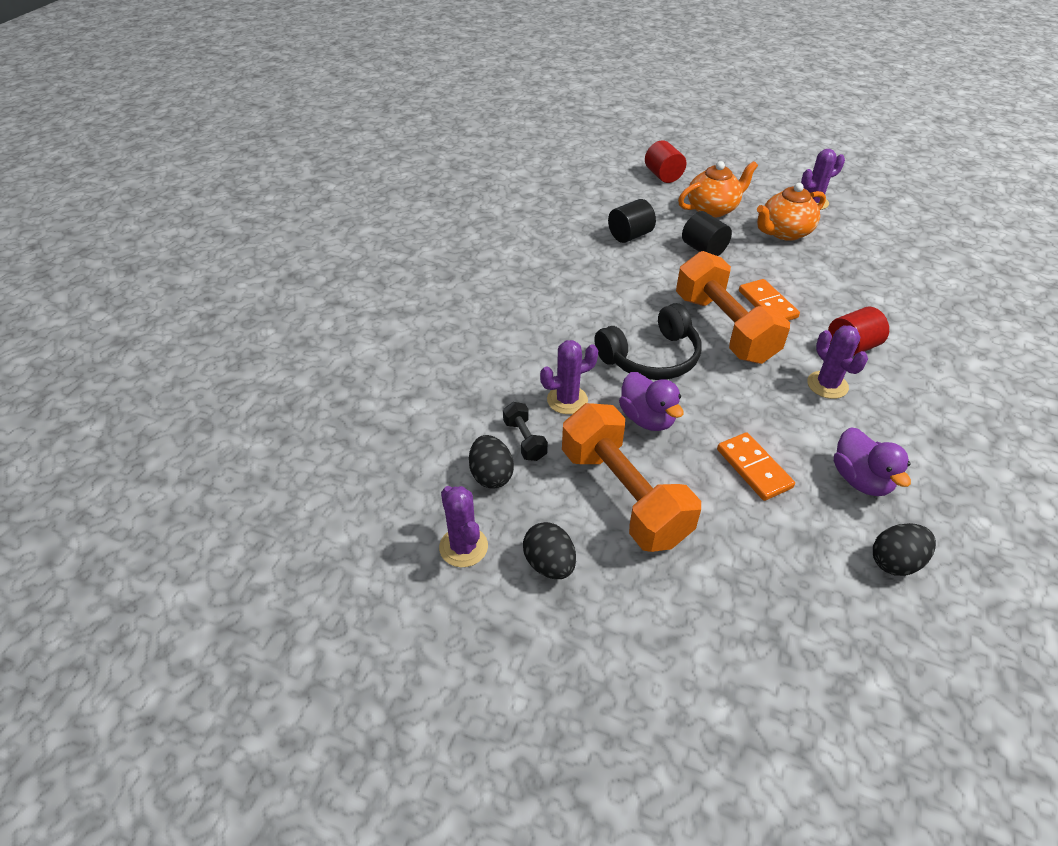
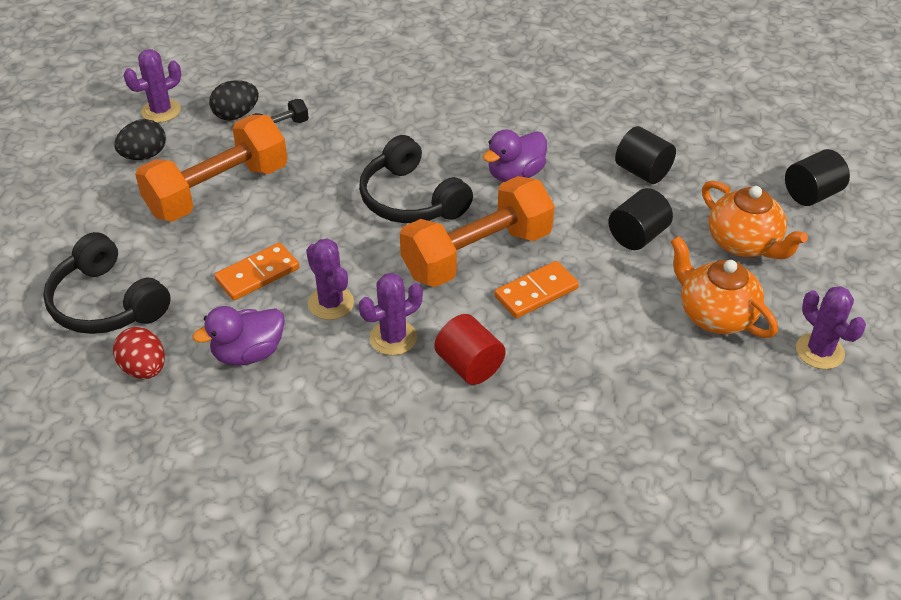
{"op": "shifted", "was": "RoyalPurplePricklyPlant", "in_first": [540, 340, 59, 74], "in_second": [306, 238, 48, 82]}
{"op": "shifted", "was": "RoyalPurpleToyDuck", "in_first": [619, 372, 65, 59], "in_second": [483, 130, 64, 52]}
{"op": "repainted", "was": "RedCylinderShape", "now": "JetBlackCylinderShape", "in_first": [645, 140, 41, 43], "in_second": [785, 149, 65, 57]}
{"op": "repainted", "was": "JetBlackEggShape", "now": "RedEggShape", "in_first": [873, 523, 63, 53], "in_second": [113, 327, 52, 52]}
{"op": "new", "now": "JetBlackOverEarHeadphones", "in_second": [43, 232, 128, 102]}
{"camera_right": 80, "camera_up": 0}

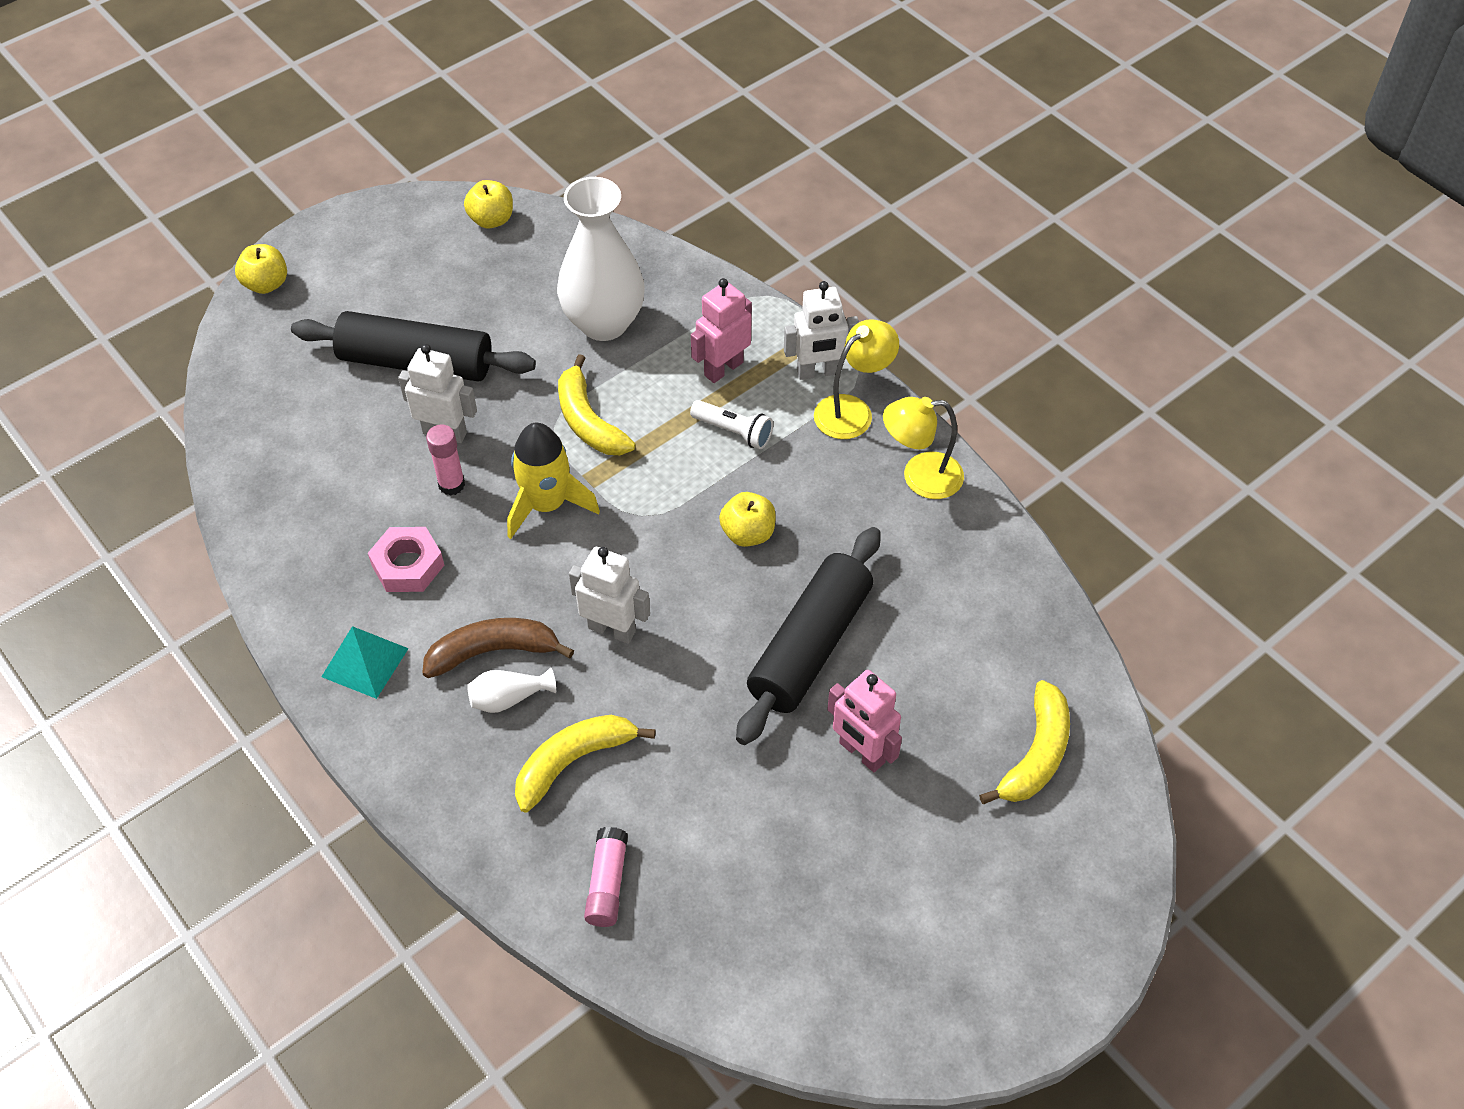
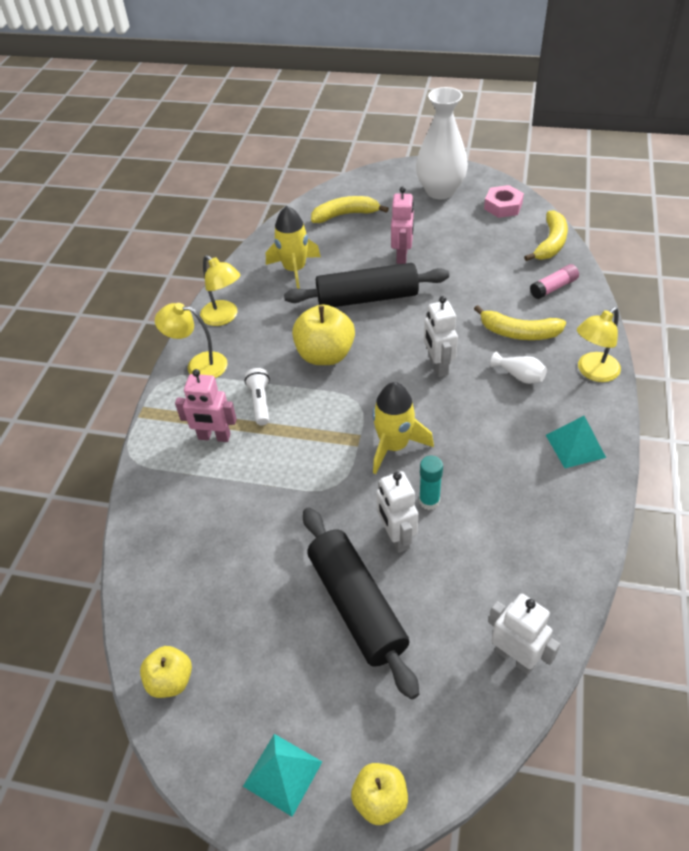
{"op": "shifted", "was": "RosyNut", "in_first": [368, 527, 76, 65], "in_second": [484, 185, 40, 33]}
{"op": "gone", "was": "RussetToyBanana", "in_first": [422, 618, 152, 60]}
{"op": "repainted", "was": "RosyStickOfGlue", "now": "TealStickOfGlue", "in_first": [426, 424, 39, 72], "in_second": [419, 456, 24, 54]}
{"op": "shifted", "was": "WhiteTallVase", "in_first": [557, 177, 88, 164], "in_second": [416, 87, 52, 112]}
{"op": "shifted", "was": "GoldenToyBanana", "in_first": [558, 354, 77, 101], "in_second": [524, 210, 44, 51]}
{"op": "scaled", "was": "GoldenToyApple", "in_first": [719, 492, 57, 55], "in_second": [292, 304, 63, 61], "ratio": 1.68}
{"op": "shifted", "was": "WhiteToyRobot", "in_first": [784, 281, 75, 99], "in_second": [489, 594, 71, 81]}
{"op": "new", "now": "TealPyramid", "in_second": [243, 734, 79, 83]}
{"op": "new", "now": "GoldenToyRocket", "in_second": [266, 206, 55, 83]}
{"op": "new", "now": "GoldenReadingLamp", "in_second": [577, 307, 44, 75]}
{"camera_right": -125, "camera_up": -5}

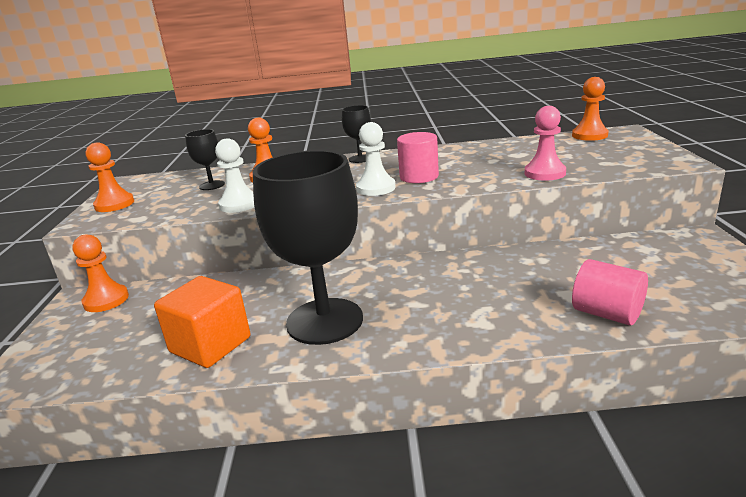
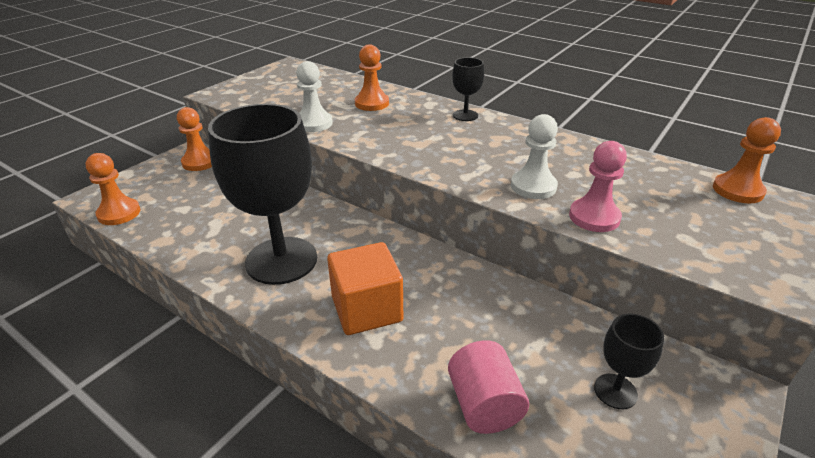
{"op": "shifted", "was": "BrightOrangeChessPawn", "in_first": [85, 142, 49, 70], "in_second": [85, 153, 55, 72]}
{"op": "shifted", "was": "BrightOrangeSolidCube", "in_first": [154, 276, 96, 92], "in_second": [327, 242, 76, 93]}
{"op": "shifted", "was": "JetBlackWineGlass", "in_first": [185, 129, 40, 61], "in_second": [594, 314, 70, 95]}
{"op": "shifted", "was": "WhiteChessPawn", "in_first": [356, 122, 40, 74], "in_second": [511, 114, 47, 85]}
{"op": "gone", "was": "RosyCylinderShape", "in_first": [397, 132, 42, 51]}
{"camera_right": 35, "camera_up": 10}

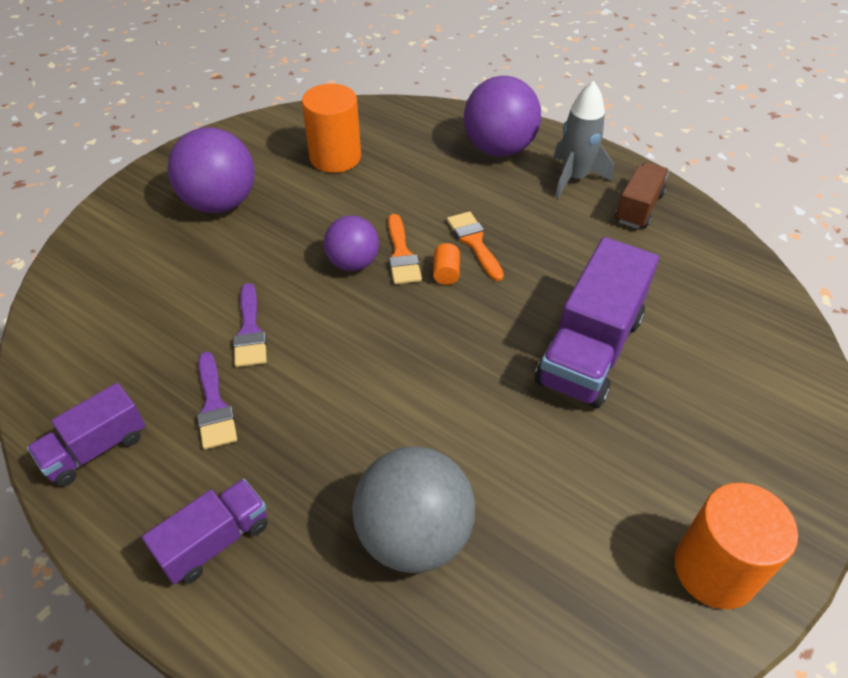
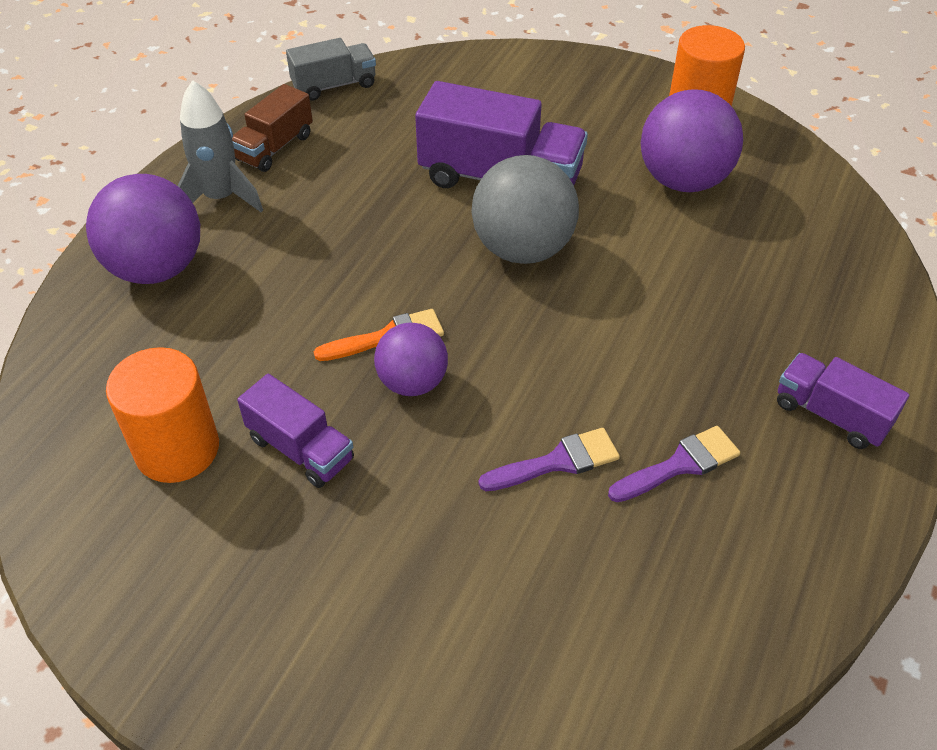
{"op": "shifted", "was": "RoyalPurpleToyTruck", "in_first": [27, 383, 118, 103], "in_second": [237, 374, 117, 114]}
{"op": "shifted", "was": "RoyalPurplePlayBall", "in_first": [167, 127, 88, 86], "in_second": [641, 89, 102, 103]}
{"op": "shifted", "was": "GrayPlayBall", "in_first": [352, 446, 123, 127], "in_second": [471, 155, 108, 109]}
{"op": "gone", "was": "BrightOrangeCylinderShape", "in_first": [433, 243, 27, 42]}
{"op": "gone", "was": "BrightOrangeBrush", "in_first": [447, 211, 57, 70]}
{"op": "rotated", "was": "RussetToyTruck", "in_first": [615, 162, 54, 67], "in_second": [232, 84, 81, 88], "clockwise": -75}
{"op": "new", "now": "GrayToyTruck", "in_second": [286, 38, 90, 63]}
{"camera_right": -100, "camera_up": 0}

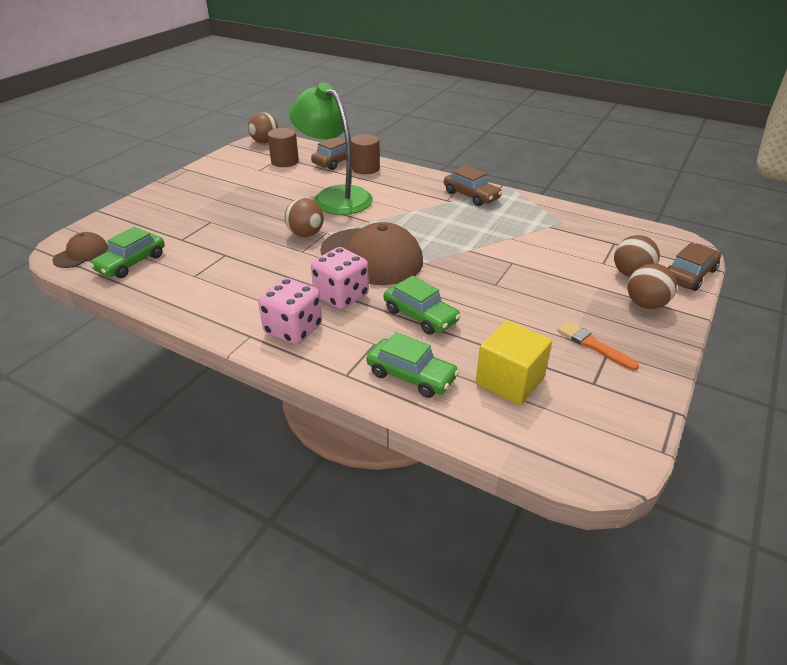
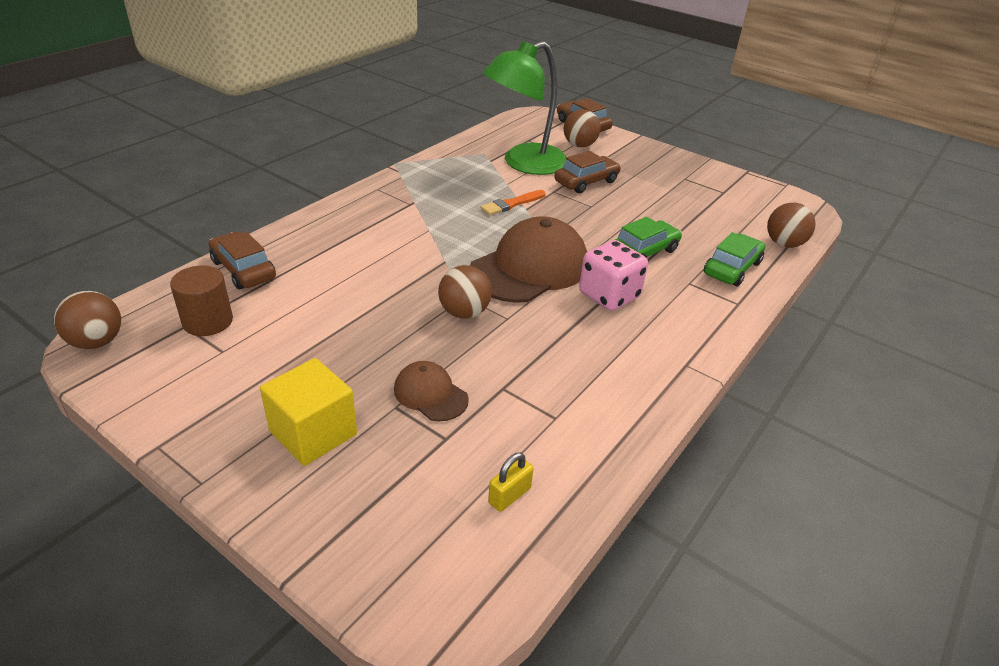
{"op": "shifted", "was": "RussetCap", "in_first": [52, 232, 56, 36], "in_second": [394, 361, 75, 60]}
{"op": "swapped", "was": "EmeraldToyCar", "now": "GoldenSmallLock", "in_first": [90, 227, 75, 51], "in_second": [488, 452, 46, 60]}
{"op": "gone", "was": "RosyDice", "in_first": [258, 278, 64, 67]}
{"op": "shifted", "was": "EmeraldReadingLamp", "in_first": [289, 82, 84, 133], "in_second": [483, 41, 84, 134]}
{"op": "gone", "was": "RussetCylinderShape", "in_first": [351, 134, 29, 40]}
{"op": "shifted", "was": "RussetToyCar", "in_first": [444, 165, 58, 41], "in_second": [554, 151, 67, 42]}
{"op": "shifted", "was": "GoldenSolidCube", "in_first": [476, 320, 76, 86], "in_second": [260, 358, 97, 108]}
{"op": "shifted", "was": "BrightOrangeBrush", "in_first": [557, 321, 82, 50], "in_second": [481, 190, 64, 25]}
{"op": "shifted", "was": "RussetPlayBall", "in_first": [627, 263, 50, 46], "in_second": [767, 203, 49, 45]}
{"camera_right": -85, "camera_up": 0}

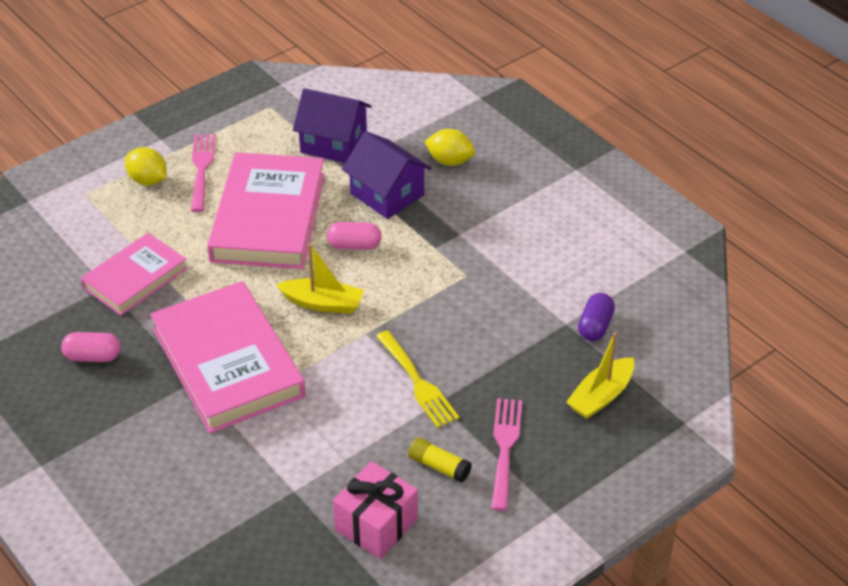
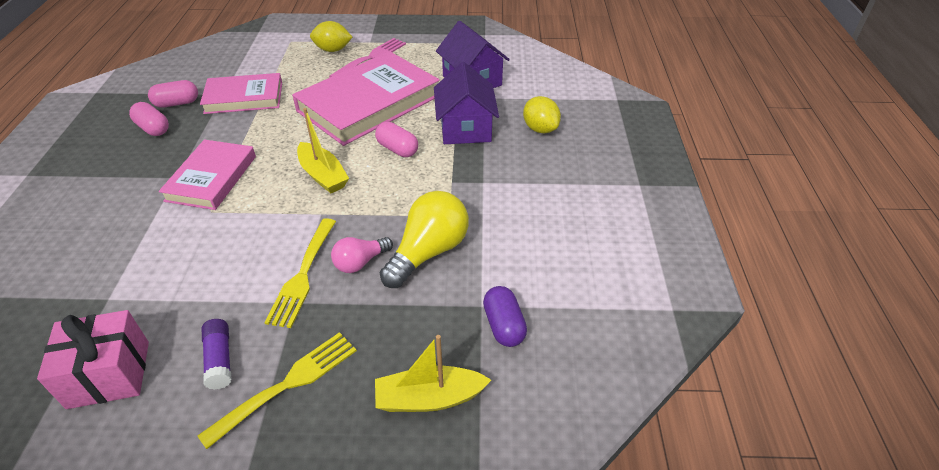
{"op": "rotated", "was": "GoldenLemon", "in_first": [125, 147, 42, 39], "in_second": [310, 21, 42, 31], "clockwise": -75}
{"op": "scaled", "was": "RosyBook", "in_first": [150, 281, 156, 153], "in_second": [159, 139, 97, 71], "ratio": 0.6}
{"op": "repainted", "was": "GoldenStickOfGlue", "now": "RoyalPurpleStickOfGlue", "in_first": [408, 437, 64, 46], "in_second": [202, 319, 29, 71]}
{"op": "repainted", "was": "RosyDinnerFork", "now": "GoldenDinnerFork", "in_first": [491, 398, 31, 113], "in_second": [197, 332, 160, 117]}
{"op": "rotated", "was": "RoyalPurplePillShape", "in_first": [578, 293, 37, 48], "in_second": [483, 286, 44, 61], "clockwise": -75}
{"op": "new", "now": "RosyPillShape", "in_second": [148, 80, 50, 28]}
{"op": "new", "now": "RosyLightbulb", "in_second": [331, 237, 62, 36]}
{"op": "new", "now": "GoldenLightbulb", "in_second": [380, 191, 89, 97]}
{"camera_right": 40, "camera_up": 0}

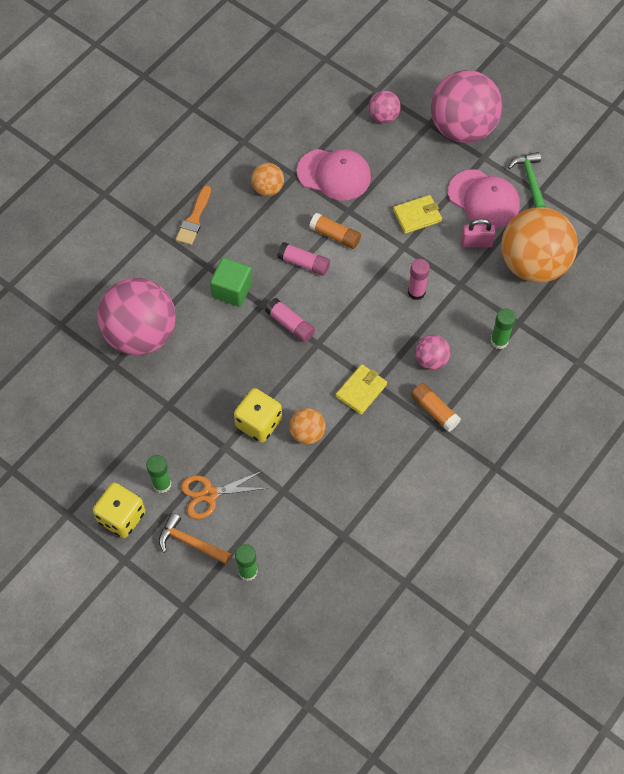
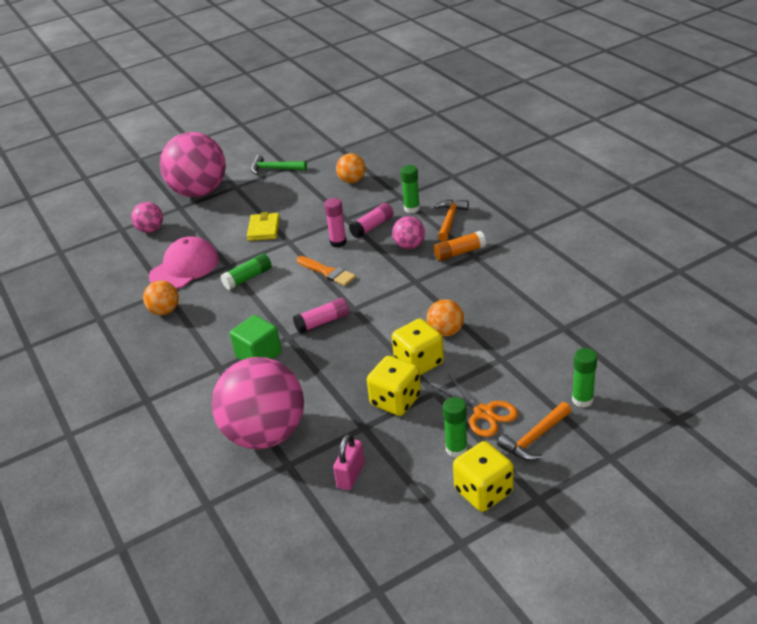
{"op": "shifted", "was": "BrightOrangeBrush", "in_first": [176, 185, 35, 60], "in_second": [297, 256, 59, 30]}
{"op": "rotated", "was": "BrightOrangeShears", "in_first": [181, 470, 87, 49], "in_second": [432, 374, 86, 63], "clockwise": -45}
{"op": "shifted", "was": "RosyStickOfGlue", "in_first": [277, 242, 53, 34], "in_second": [349, 203, 45, 35]}
{"op": "repainted", "was": "BrightOrangeStickOfGlue", "now": "EmeraldStickOfGlue", "in_first": [309, 213, 52, 36], "in_second": [221, 253, 51, 37]}
{"op": "gone", "was": "GoldenCardWallet", "in_first": [336, 364, 51, 51]}
{"op": "gone", "was": "RosyCap", "in_first": [448, 169, 72, 59]}
{"op": "shifted", "was": "RosySmallLock", "in_first": [461, 219, 35, 28], "in_second": [333, 434, 32, 56]}
{"op": "scaled", "was": "BrightOrangePlayBall", "in_first": [501, 207, 77, 76], "in_second": [336, 153, 30, 30], "ratio": 0.46}
{"op": "new", "now": "GoldenDice", "in_second": [367, 356, 54, 60]}
{"op": "new", "now": "BrightOrangeHammer", "in_second": [434, 200, 35, 41]}
{"camera_right": -65, "camera_up": -25}

